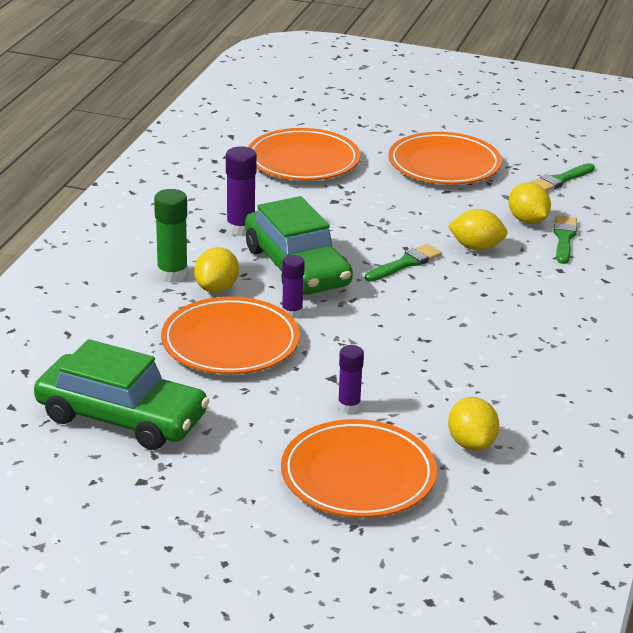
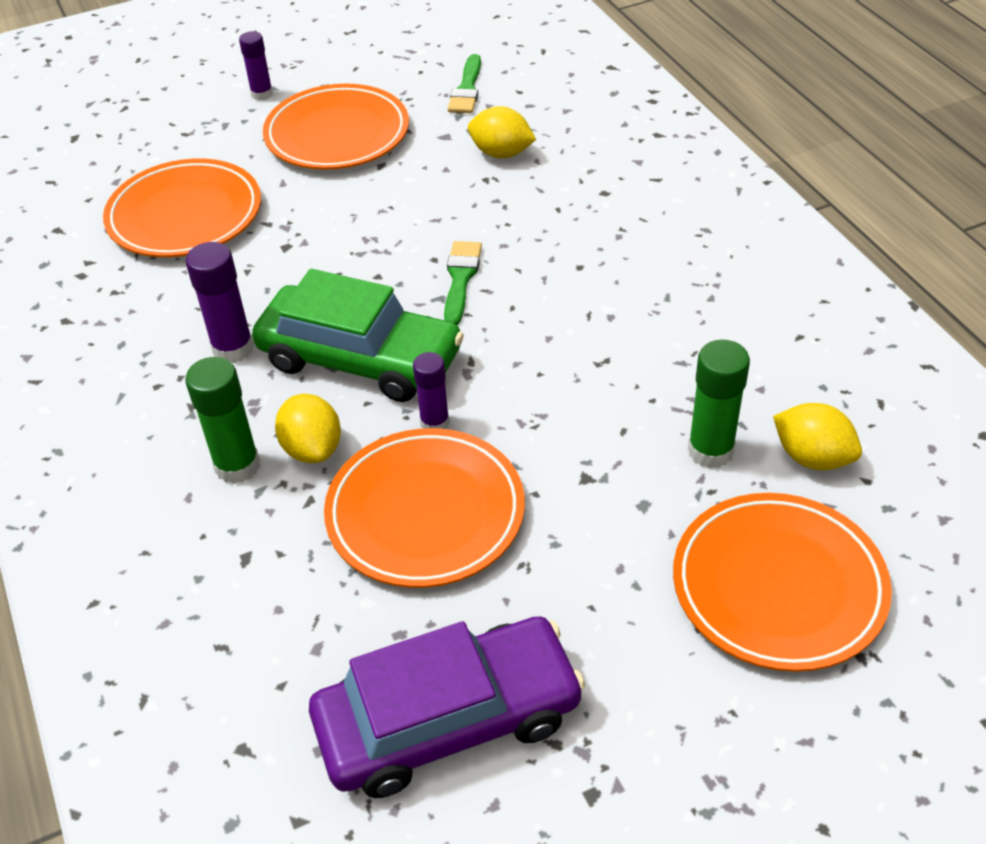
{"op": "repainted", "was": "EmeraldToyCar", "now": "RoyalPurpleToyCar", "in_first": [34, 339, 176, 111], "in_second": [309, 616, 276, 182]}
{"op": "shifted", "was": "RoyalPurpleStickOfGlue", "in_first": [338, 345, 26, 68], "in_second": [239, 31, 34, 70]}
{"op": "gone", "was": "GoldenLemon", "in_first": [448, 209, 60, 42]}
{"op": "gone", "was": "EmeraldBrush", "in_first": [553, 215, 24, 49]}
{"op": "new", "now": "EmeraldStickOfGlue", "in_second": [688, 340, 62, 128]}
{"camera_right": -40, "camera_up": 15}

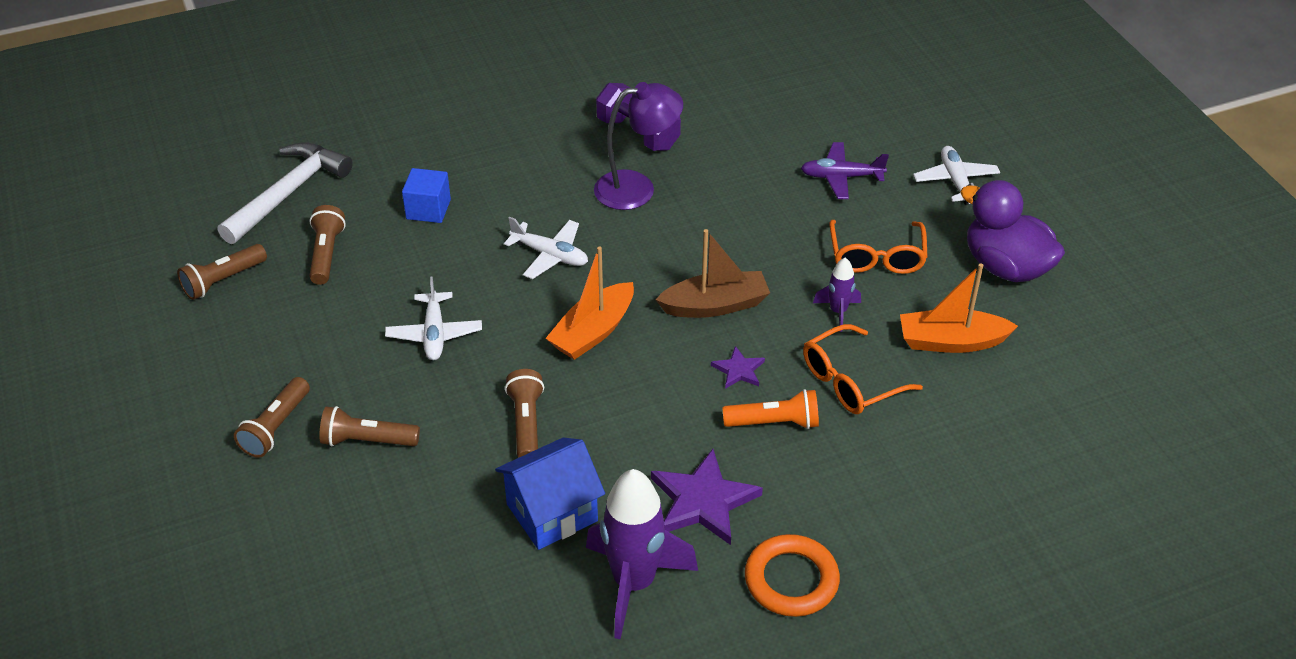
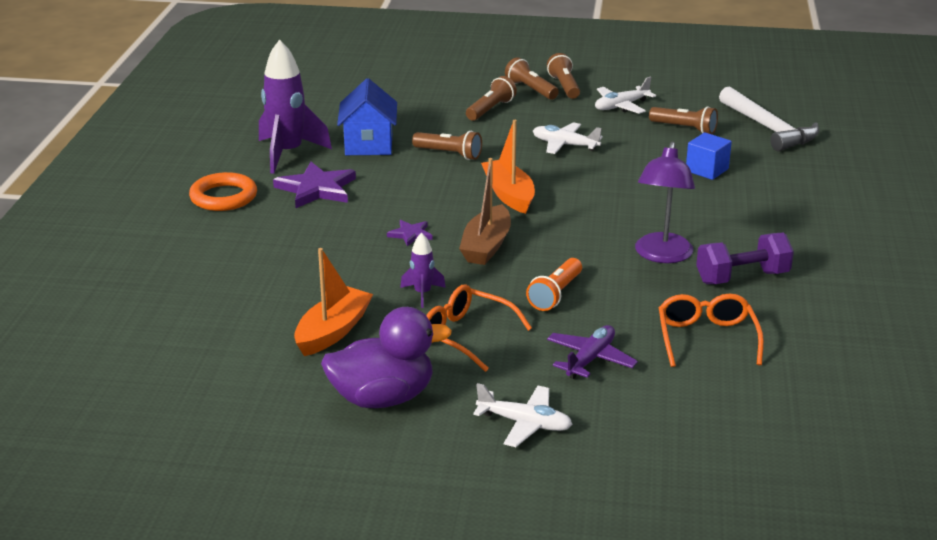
{"op": "shifted", "was": "RussetPocketTorch", "in_first": [177, 244, 90, 56], "in_second": [547, 53, 33, 46]}
{"op": "shifted", "was": "WhitePlane", "in_first": [504, 217, 84, 62], "in_second": [595, 77, 61, 37]}
{"op": "shifted", "was": "BrightOrangePocketTorch", "in_first": [722, 389, 97, 40], "in_second": [526, 258, 56, 53]}
{"op": "shifted", "was": "BrightOrangeEyeglasses", "in_first": [803, 324, 120, 90], "in_second": [659, 293, 105, 74]}
{"camera_right": 120, "camera_up": -15}

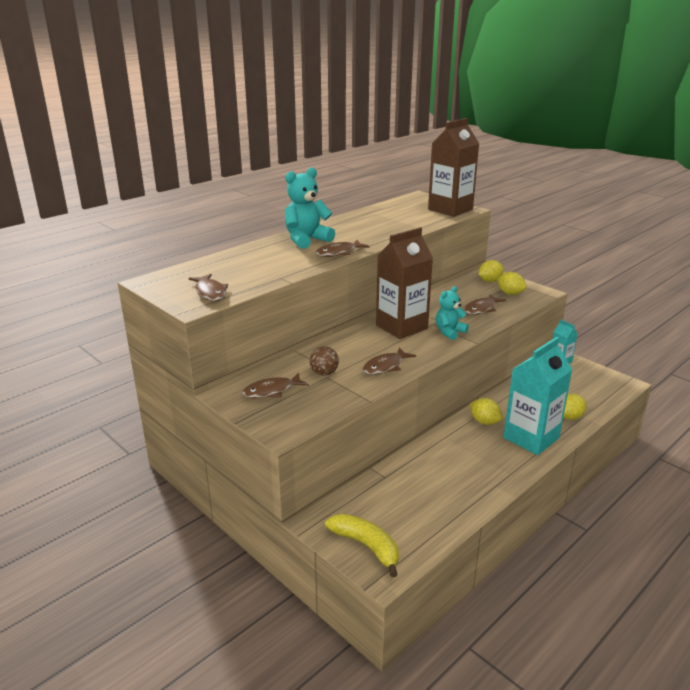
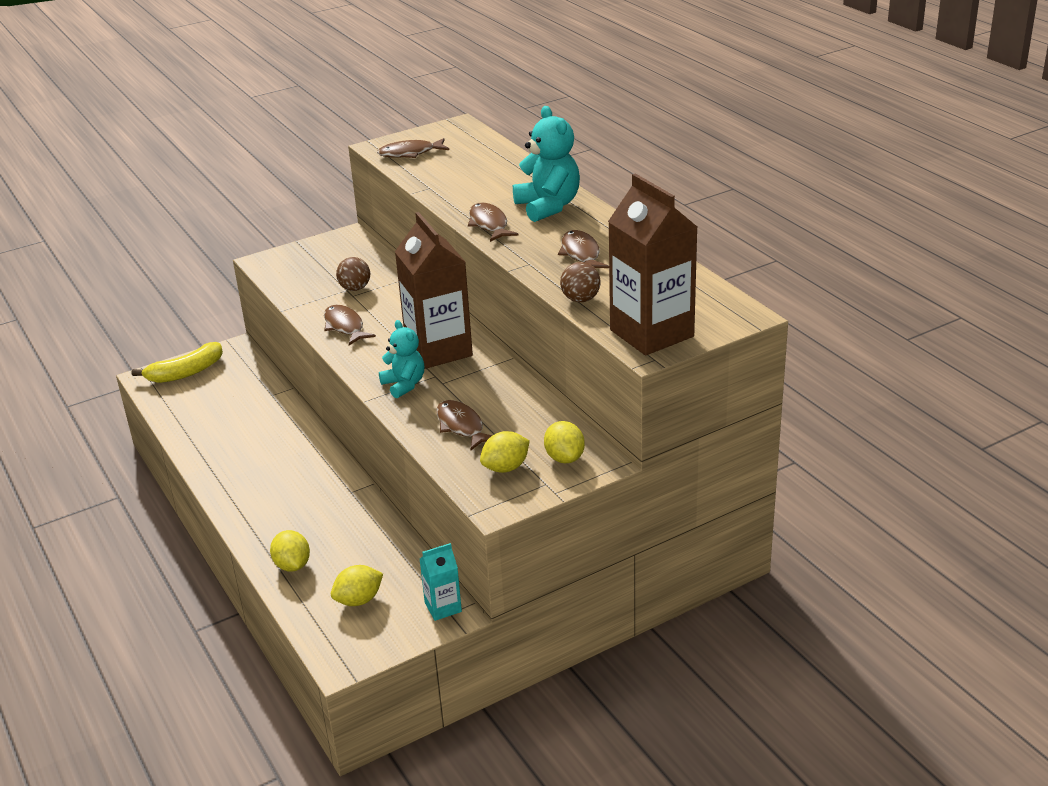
{"op": "shifted", "was": "RussetFishFigure", "in_first": [242, 373, 67, 25], "in_second": [558, 230, 51, 38]}
{"op": "shifted", "was": "GoldenLemon", "in_first": [470, 398, 32, 27], "in_second": [331, 565, 52, 41]}
{"op": "gone", "was": "TealCarton", "in_first": [503, 337, 70, 118]}
{"op": "new", "now": "RussetPlayBall", "in_second": [560, 262, 41, 40]}
{"camera_right": 105, "camera_up": 5}

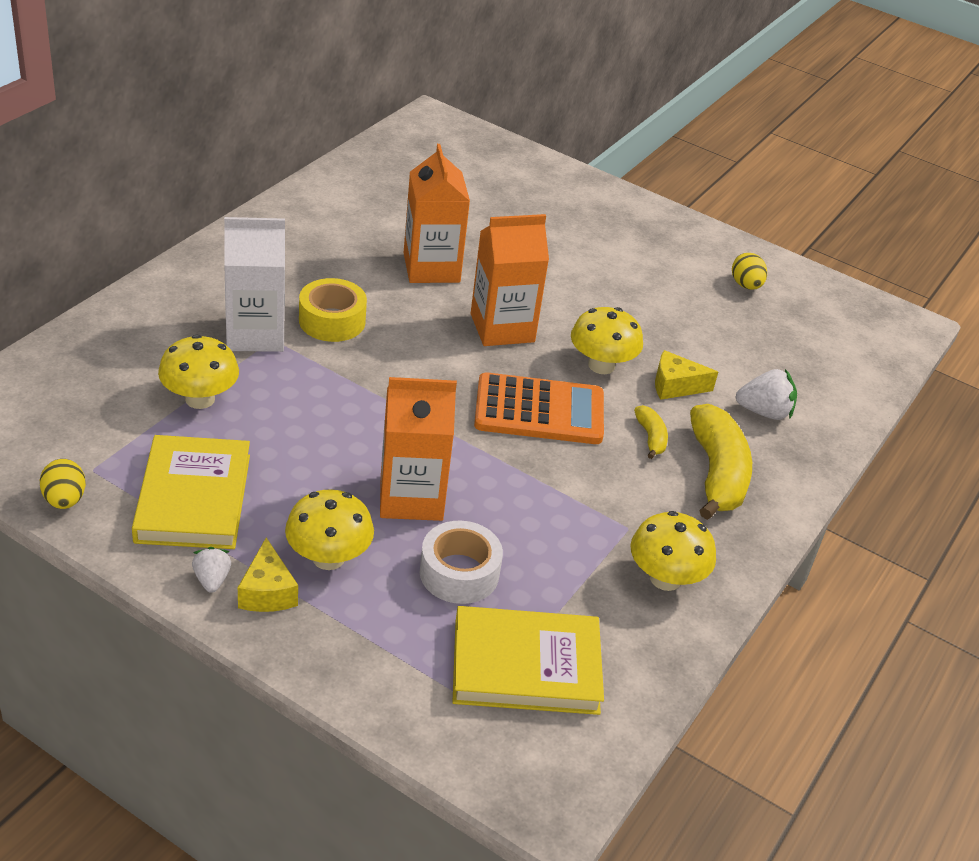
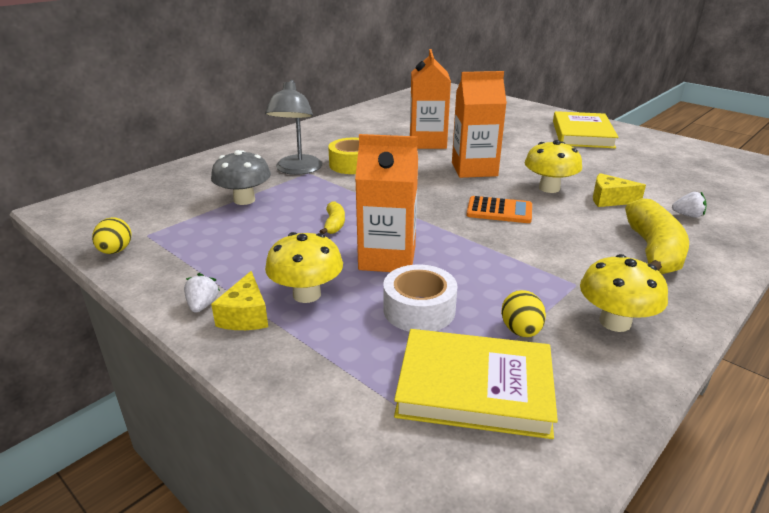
{"op": "shifted", "was": "GoldenBook", "in_first": [132, 435, 118, 114], "in_second": [553, 111, 66, 37]}
{"op": "repainted", "was": "GoldenFungus", "now": "GrayFungus", "in_first": [158, 335, 81, 74], "in_second": [211, 150, 60, 55]}
{"op": "swapped", "was": "WhiteCarton", "now": "GrayReadingLamp", "in_first": [224, 217, 61, 135], "in_second": [265, 80, 57, 95]}
{"op": "scaled", "was": "BrightOrangeAddingMachine", "in_first": [474, 372, 130, 72], "in_second": [466, 196, 66, 27], "ratio": 0.63}
{"op": "shifted", "was": "GoldenToyBanana", "in_first": [634, 405, 34, 54], "in_second": [320, 201, 25, 33]}
{"op": "shifted", "was": "GoldenEggShape", "in_first": [732, 253, 35, 37], "in_second": [501, 290, 45, 47]}
{"op": "scaled", "was": "WhiteToyStrawberry", "in_first": [735, 369, 62, 51], "in_second": [672, 192, 35, 26], "ratio": 0.63}
{"camera_right": 15, "camera_up": -10}

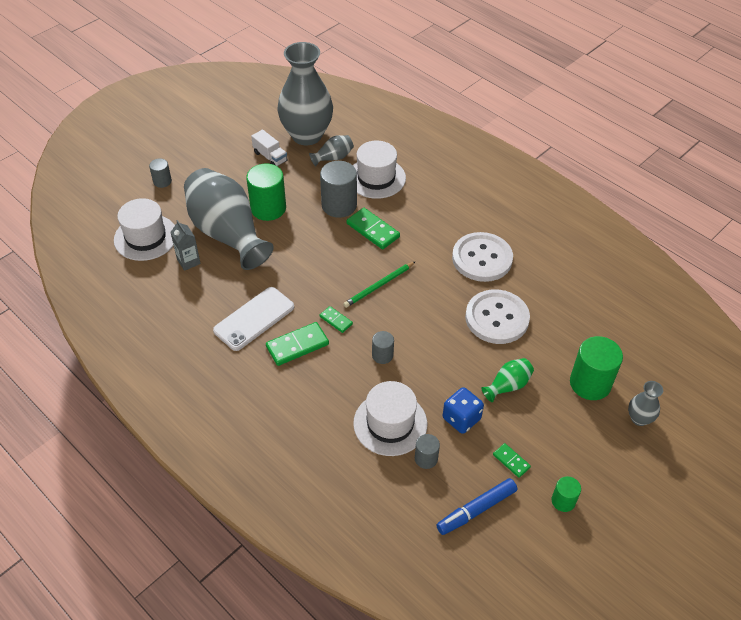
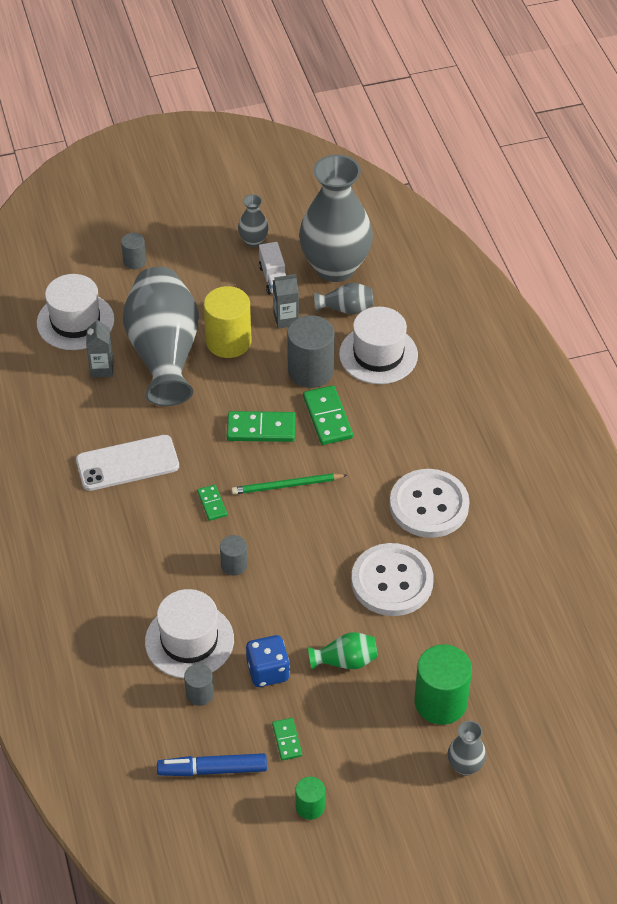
{"op": "repainted", "was": "EmeraldCylinderShape", "now": "GoldenCylinderShape", "in_first": [246, 164, 40, 57], "in_second": [204, 286, 47, 72]}
{"op": "shifted", "was": "EmeraldDominoTile", "in_first": [266, 322, 63, 44], "in_second": [227, 411, 68, 31]}
{"op": "new", "now": "GrayTallVase", "in_second": [238, 194, 31, 53]}
{"op": "new", "now": "GrayCarton", "in_second": [273, 274, 26, 55]}
{"camera_right": 30, "camera_up": 0}

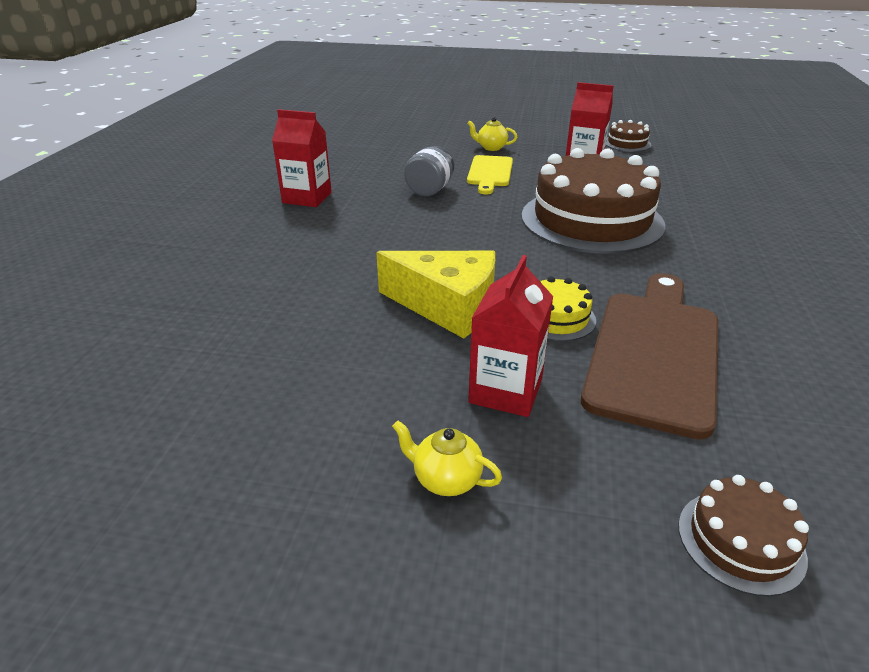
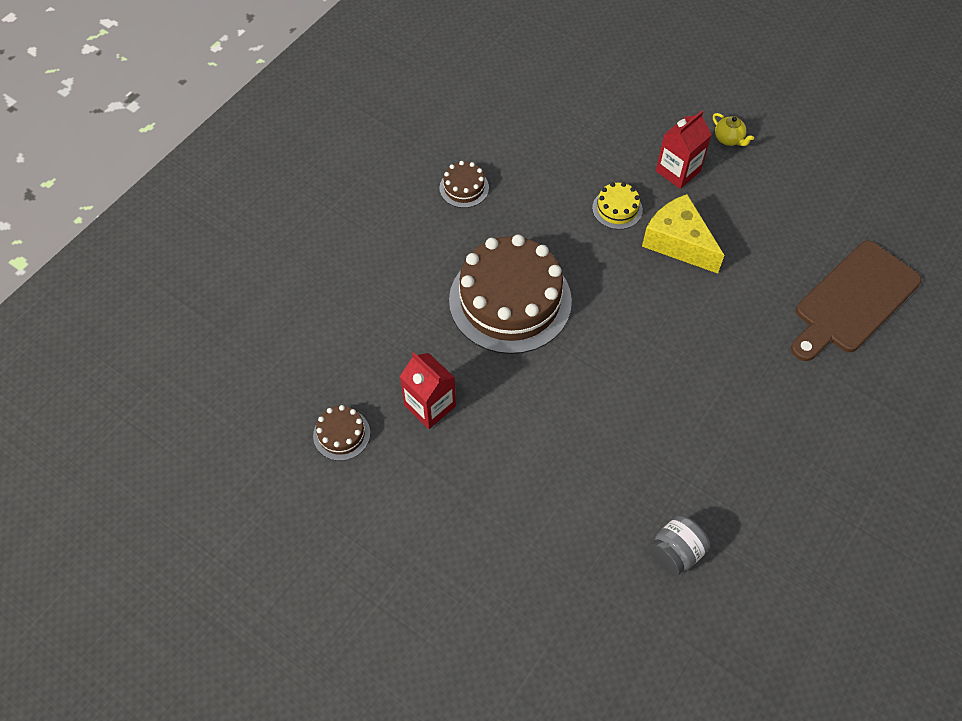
{"op": "gone", "was": "RedCarton", "in_first": [272, 109, 60, 98]}
{"op": "shifted", "was": "GrayPreserveJar", "in_first": [404, 146, 50, 50], "in_second": [649, 515, 61, 61]}
{"op": "gone", "was": "GoldenTeapot", "in_first": [467, 117, 50, 34]}
{"op": "gone", "was": "GoldenCuttingBoard", "in_first": [467, 155, 46, 39]}
{"op": "shifted", "was": "RussetCuttingBoard", "in_first": [581, 273, 137, 167], "in_second": [791, 241, 130, 120]}
{"op": "shifted", "was": "RussetCake", "in_first": [678, 475, 131, 122], "in_second": [439, 161, 50, 47]}
{"camera_right": -155, "camera_up": 25}

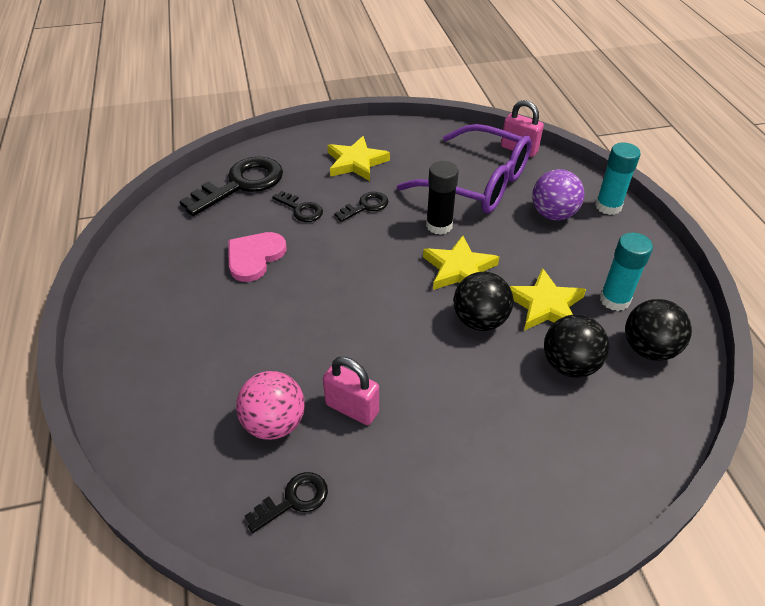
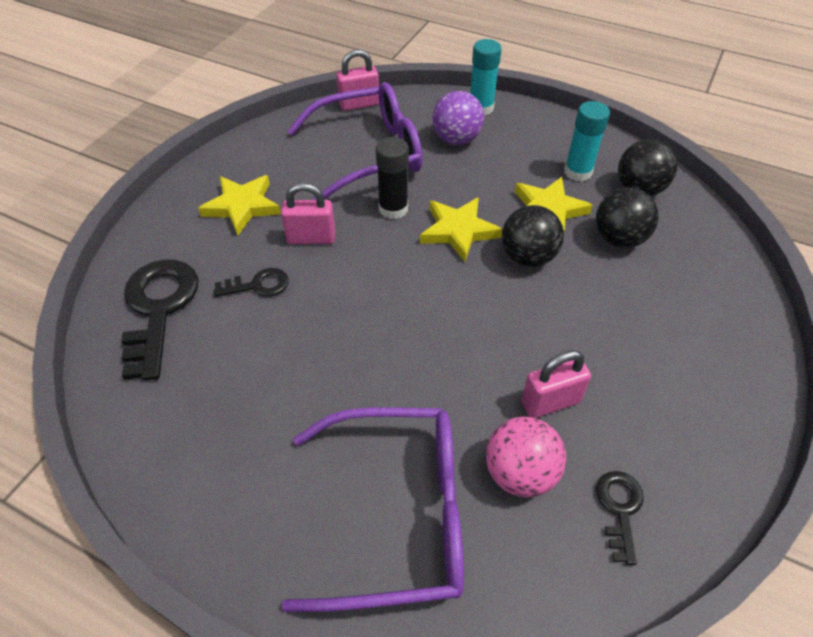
{"op": "gone", "was": "RosyLoveHeart", "in_first": [228, 232, 59, 50]}
{"op": "swapped", "was": "JetBlackDoorKey", "now": "RosySmallLock", "in_first": [334, 192, 54, 30], "in_second": [281, 183, 54, 61]}
{"op": "new", "now": "RoyalPurpleEyeglasses", "in_second": [282, 407, 182, 205]}
{"camera_right": -50, "camera_up": 5}

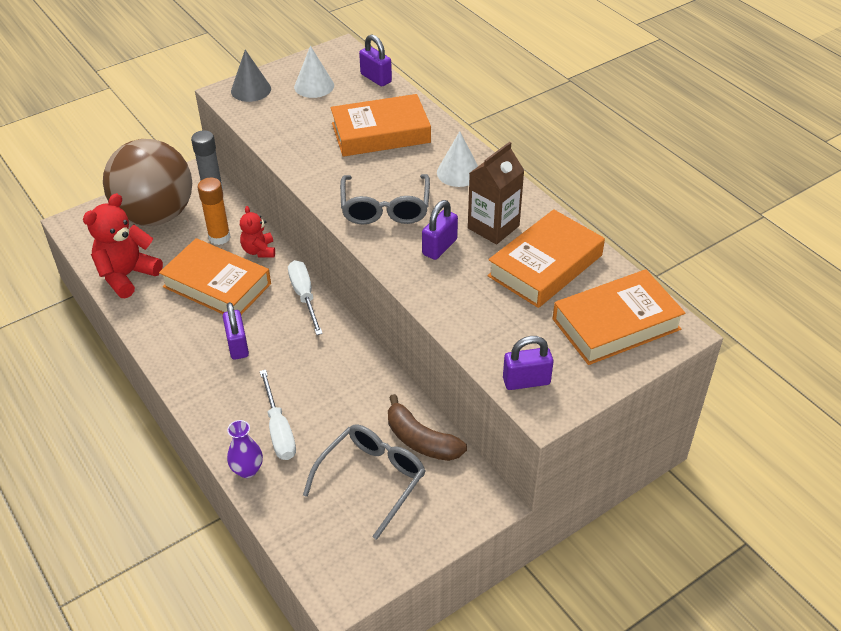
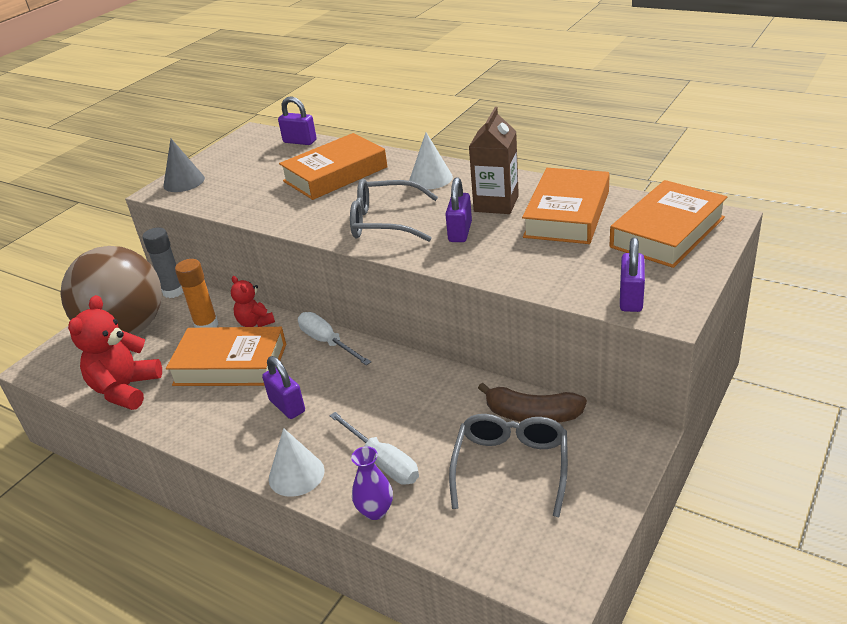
{"op": "shifted", "was": "WhiteCone", "in_first": [294, 46, 40, 52], "in_second": [269, 428, 56, 69]}
{"op": "rotated", "was": "GrayEyeglasses", "in_first": [340, 174, 90, 51], "in_second": [350, 179, 88, 63], "clockwise": 120}
{"op": "rotated", "was": "RoyalPurpleSmallLock", "in_first": [503, 336, 51, 54], "in_second": [620, 237, 25, 75], "clockwise": -45}
{"camera_right": -20, "camera_up": -10}

